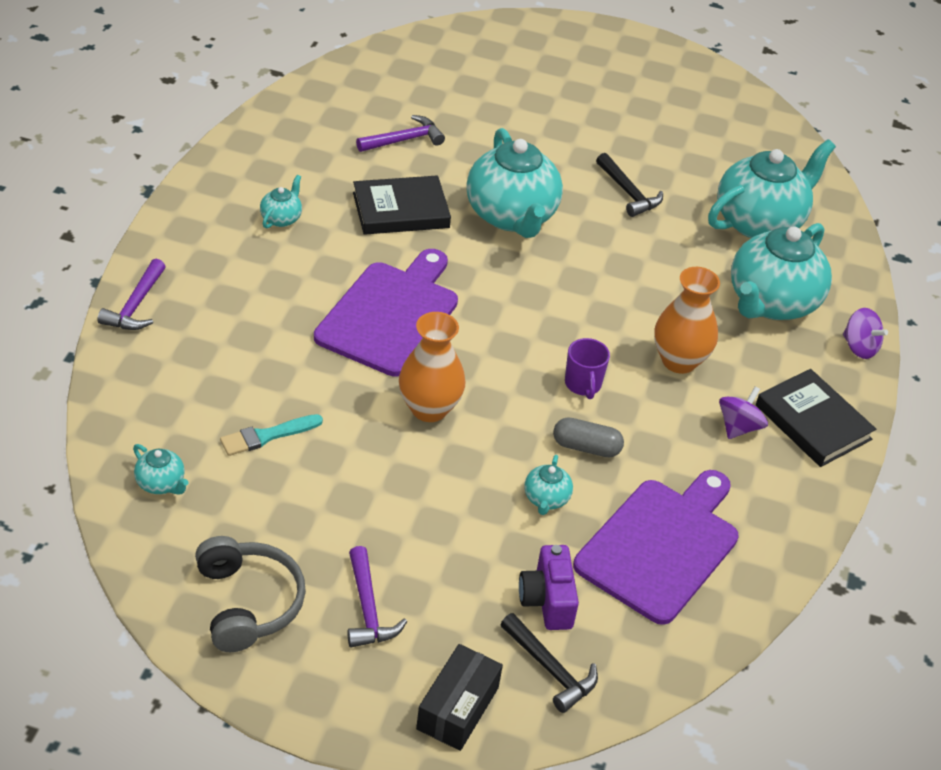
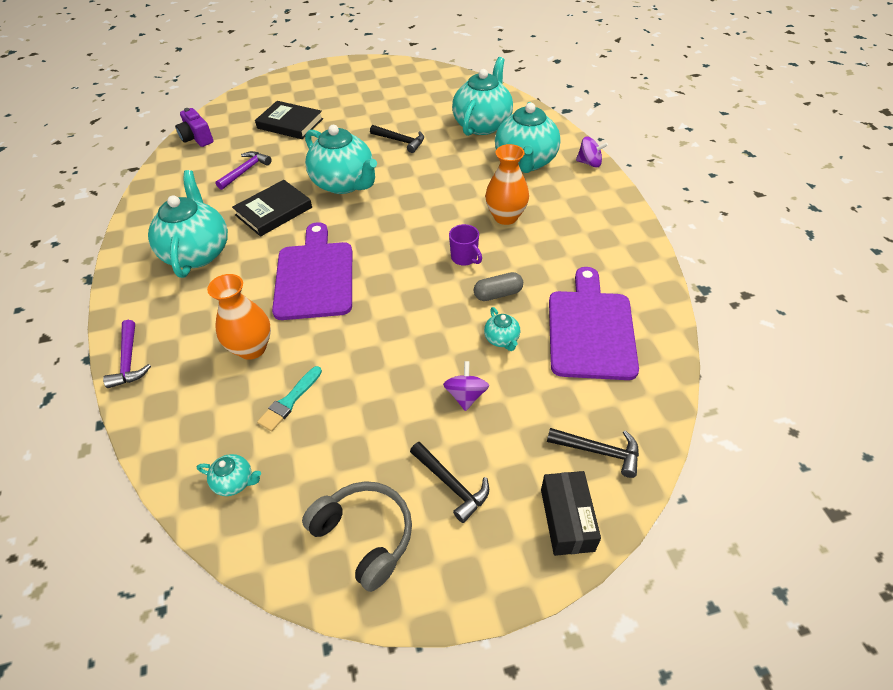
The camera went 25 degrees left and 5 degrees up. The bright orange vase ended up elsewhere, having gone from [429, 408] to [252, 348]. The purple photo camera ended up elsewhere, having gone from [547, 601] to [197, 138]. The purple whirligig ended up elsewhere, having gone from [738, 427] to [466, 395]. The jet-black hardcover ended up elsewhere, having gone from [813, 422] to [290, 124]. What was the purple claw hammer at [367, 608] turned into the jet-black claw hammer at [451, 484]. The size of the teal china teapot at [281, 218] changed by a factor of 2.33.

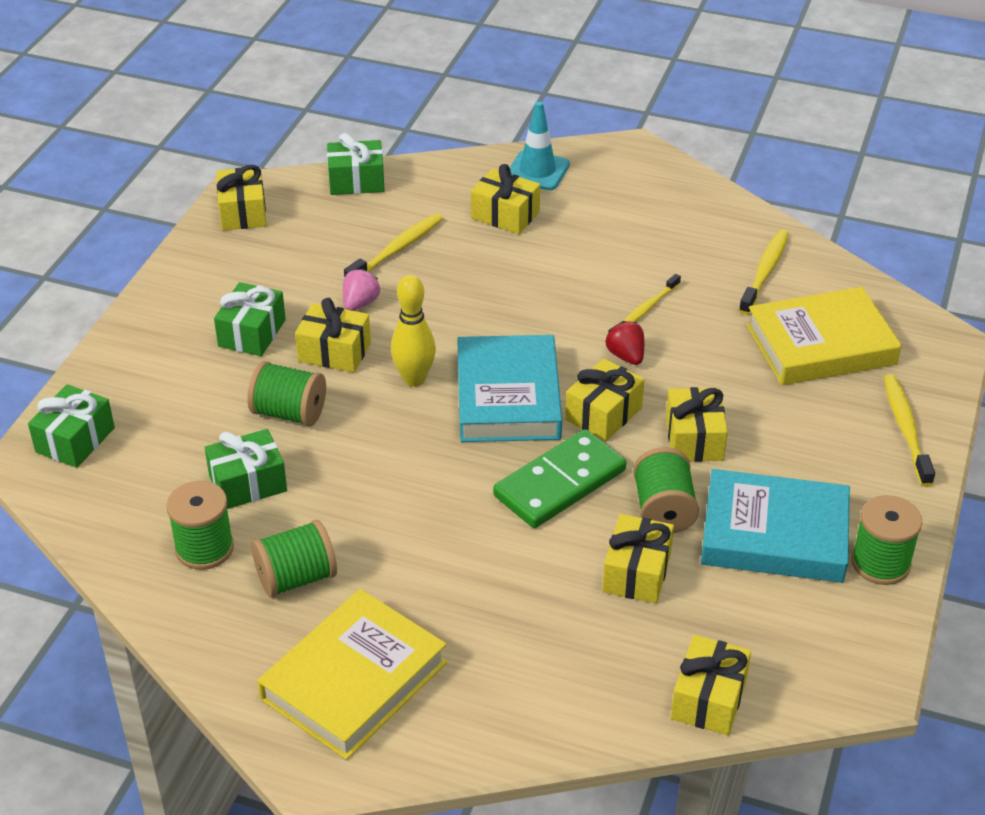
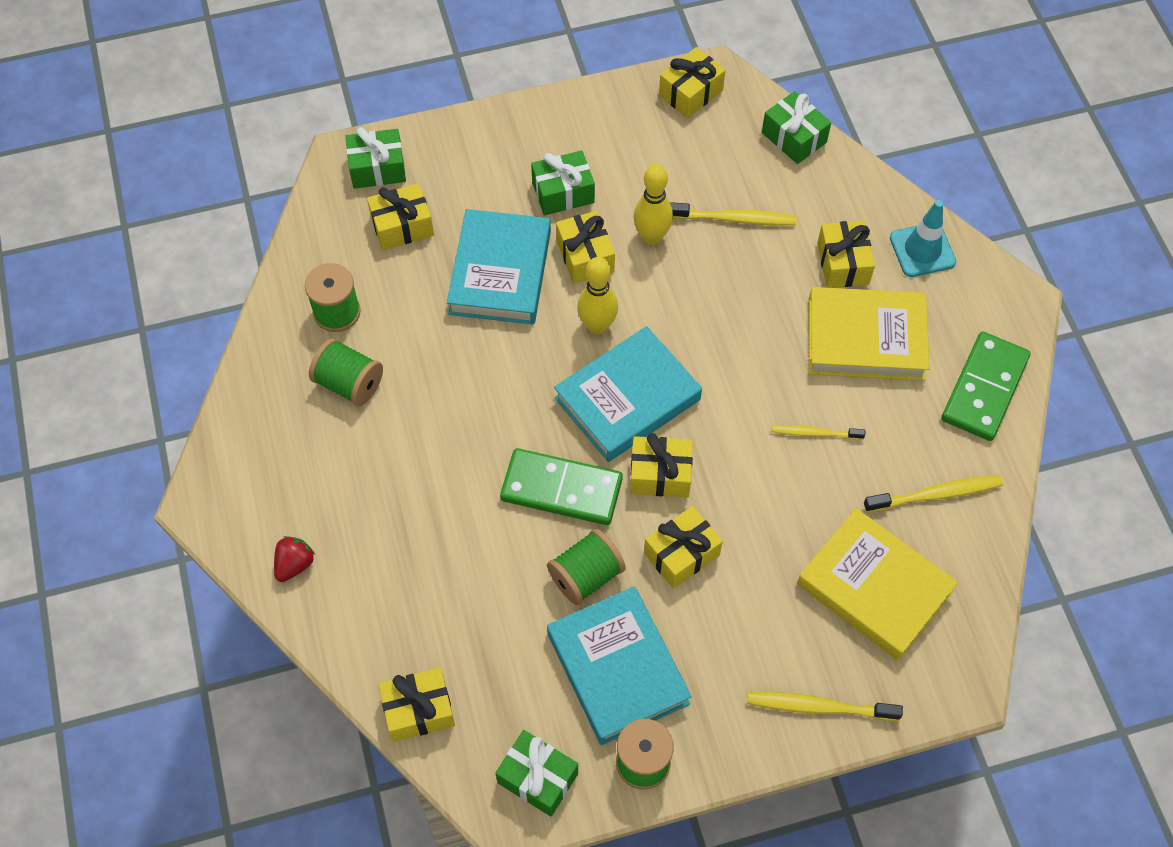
The camera went 55 degrees right and 20 degrees up. The second view gained the emerald domino tile at [984, 388]. The emerald present ended up elsewhere, having gone from [248, 483] to [538, 778]. The bright yellow hardcover ended up elsewhere, having gone from [354, 681] to [865, 339]. The bright yellow present ended up elsewhere, having gone from [637, 572] to [402, 226]. The crimson berry ended up elsewhere, having gone from [626, 356] to [294, 564]. Where the emerald spool stood at [289, 413], the teal hardcover came to stand at [500, 272]. Where the rose-pink berry stood at [360, 303], the bright yellow bowling pin came to stand at [651, 237]. The bright yellow tooth brush at [906, 429] ended up facing another way, 135 degrees counterclockwise from before.

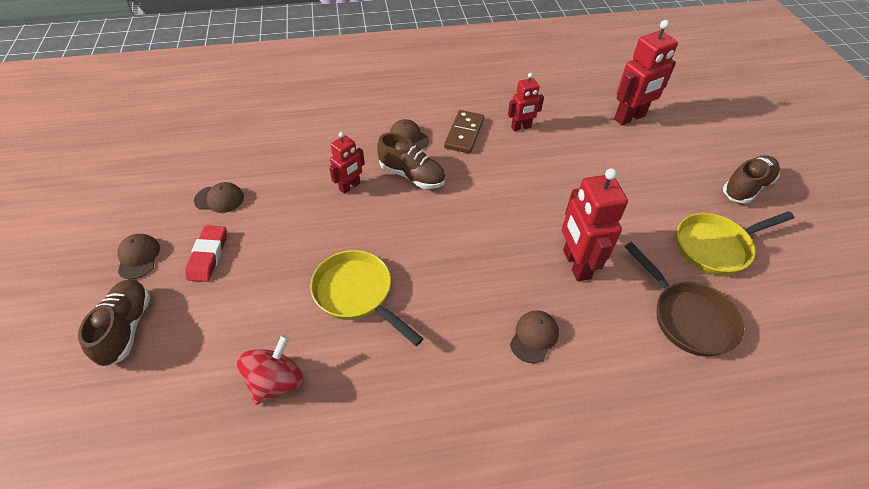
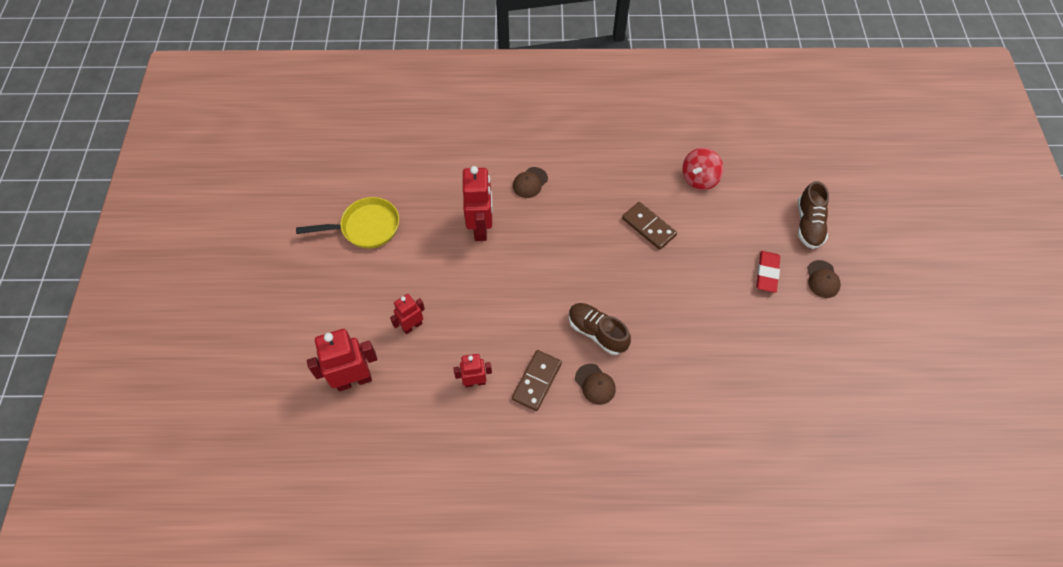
The camera went 170 degrees left and 10 degrees up. The second view lost the russet baseball cap at [219, 199]. The second view lost the russet frying pan at [687, 317]. The second view lost the russet sneaker at [746, 187]. The crimson robot figure ended up elsewhere, having gone from [350, 187] to [412, 326]. Where the bright yellow frying pan stood at [357, 294], the russet domino tile came to stand at [648, 227].

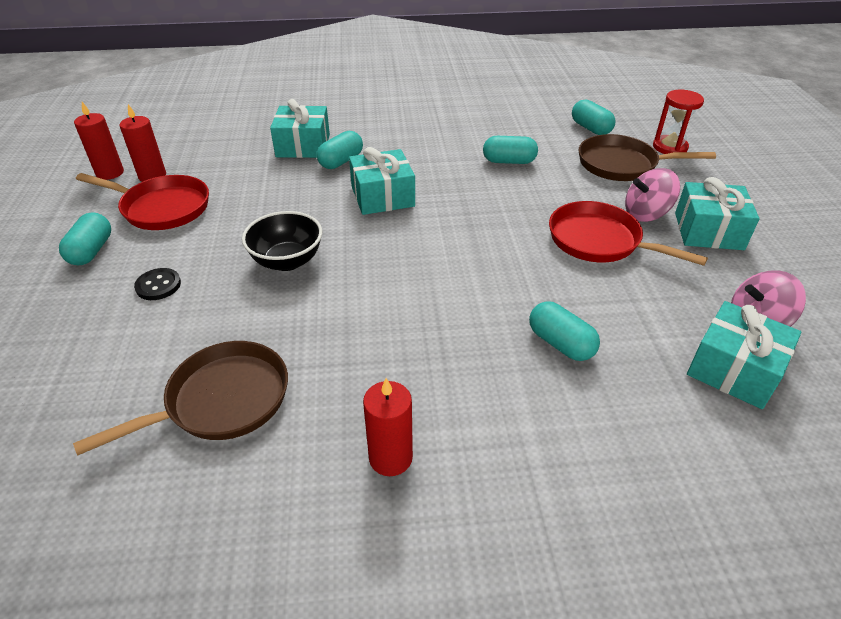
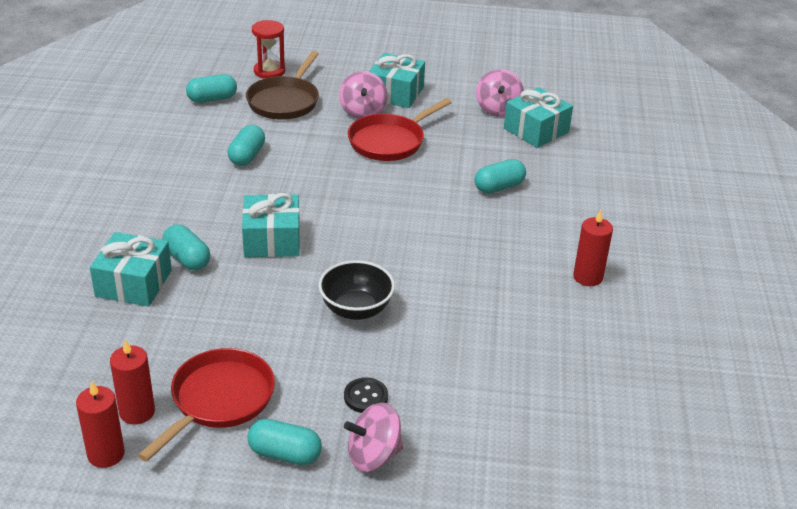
The camera went 80 degrees left and 5 degrees down. The second view lost the russet frying pan at [221, 401]. The second view gained the rose-pink whirligig at [373, 455].

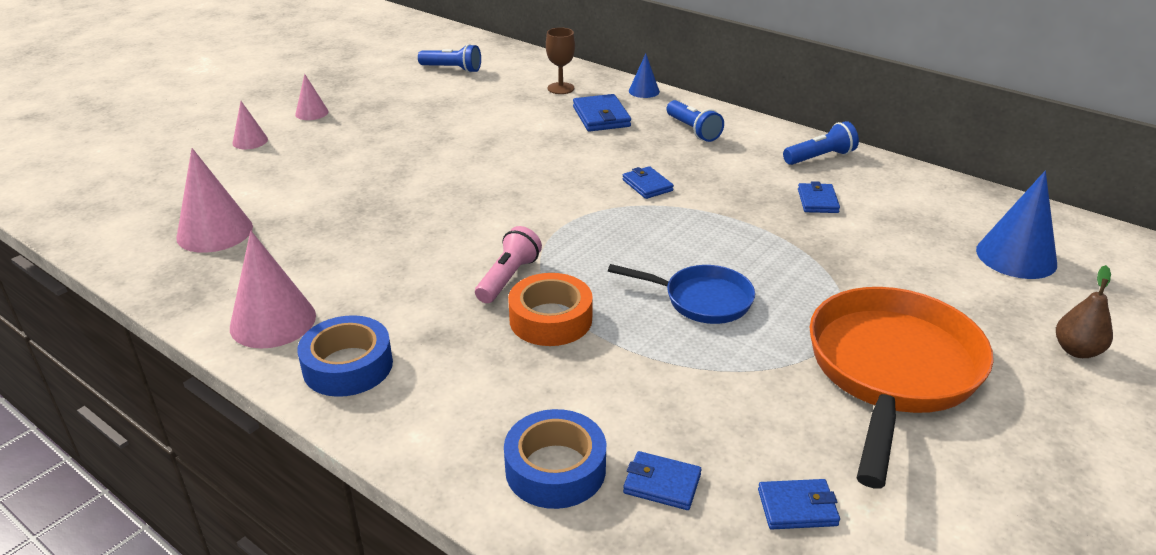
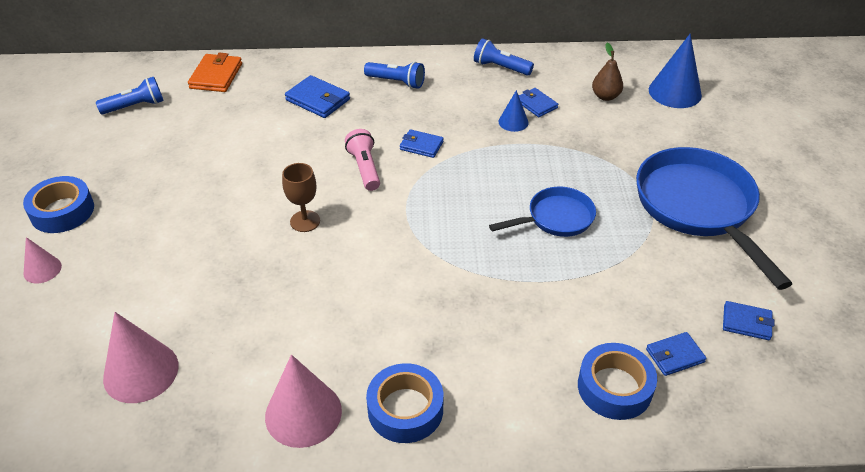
The camera went 40 degrees left and 10 degrees up. The second view lost the bright orange sticky tape at [550, 319]. The second view gained the bright orange wallet at [216, 76]. The rose-pink torch ended up elsewhere, having gone from [508, 278] to [365, 168]. The russet chalice ended up elsewhere, having gone from [560, 88] to [305, 221]. The blue solid cone ended up elsewhere, having gone from [644, 91] to [513, 122]. The russet pear fruit ended up elsewhere, having gone from [1076, 350] to [605, 96]. Where the rose-pink solid cone stood at [311, 113], the blue sticky tape came to stand at [62, 211]. What was the bright orange frying pan at [891, 371] turned into the blue frying pan at [698, 207]. The blue wallet at [797, 507] ended up facing another way, 60 degrees clockwise from before. The blue torch at [820, 157] ended up facing another way, 90 degrees counterclockwise from before.

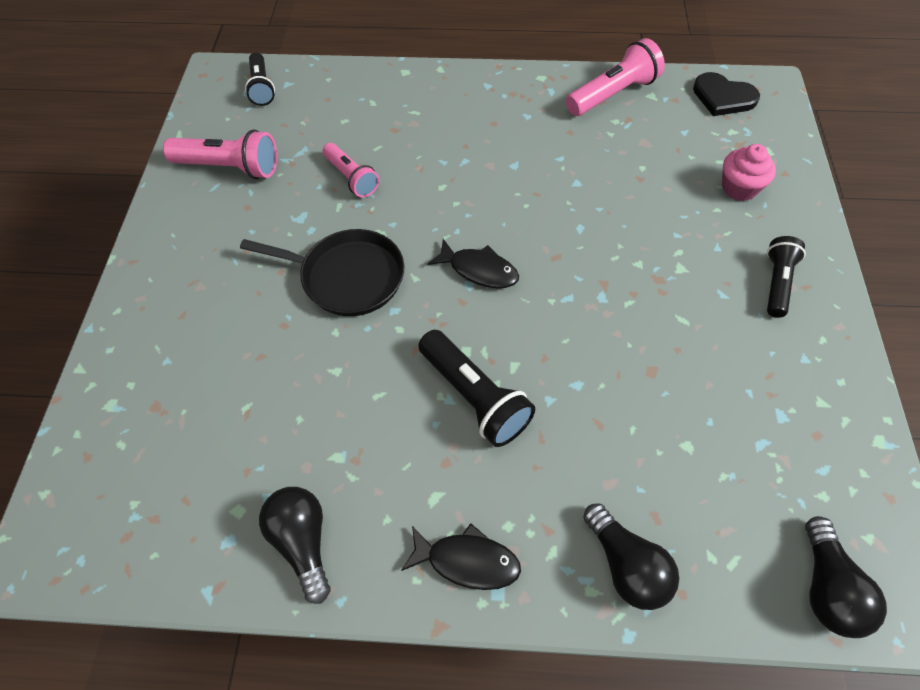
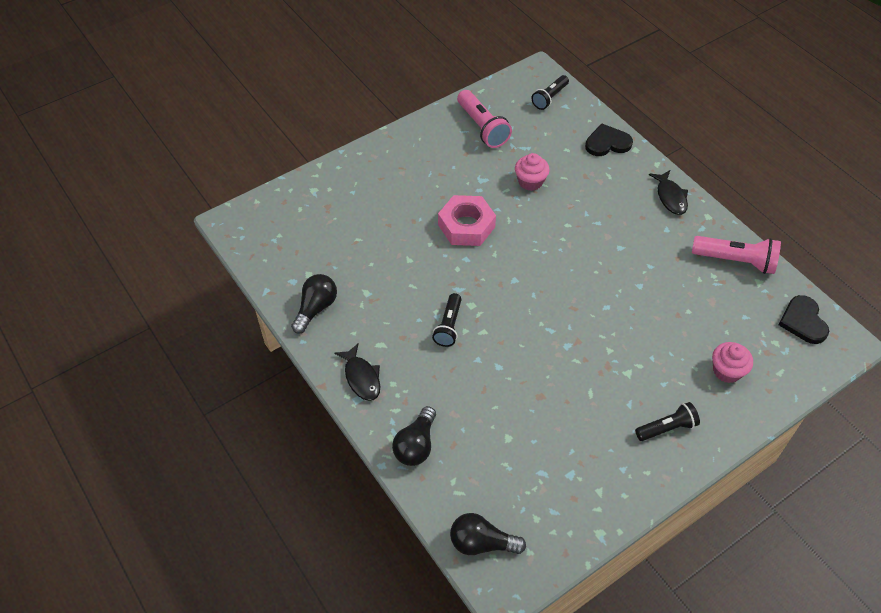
The camera went 50 degrees right and 5 degrees down. The second view gained the jet-black heart at [607, 143]. The jet-black fish ended up elsewhere, having gone from [479, 270] to [670, 197]. Where the jet-black frying pan stood at [348, 277], the rose-pink nut came to stand at [466, 226]. Where the rose-pink torch stood at [351, 178], the rose-pink fairy cake came to stand at [530, 182]. The jet-black light bulb at [827, 588] ended up facing another way, 45 degrees clockwise from before. The size of the jet-black torch at [475, 397] changed by a factor of 0.66.

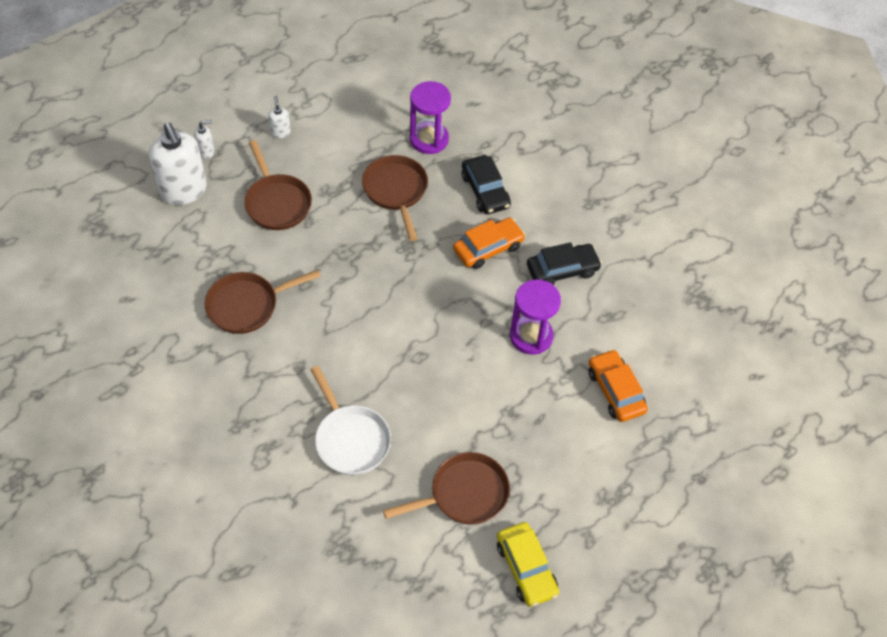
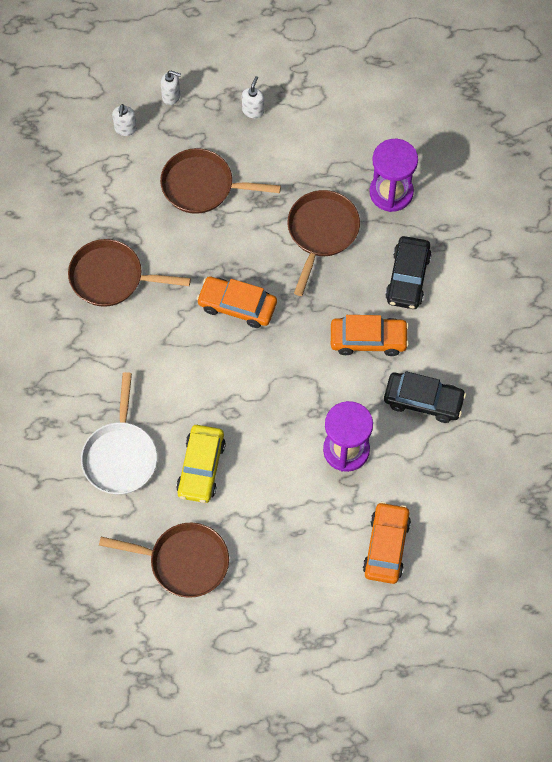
The camera went 35 degrees right and 10 degrees up. The second view gained the bright orange automobile at [237, 305]. The bright yellow automobile ended up elsewhere, having gone from [526, 568] to [201, 467]. The russet frying pan at [277, 203] ended up facing another way, 90 degrees clockwise from before. The size of the pure white soap dispenser at [183, 191] changed by a factor of 0.44.

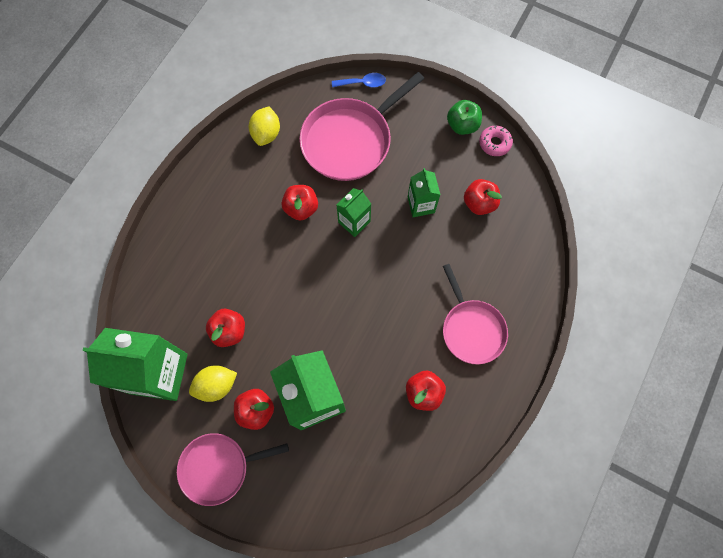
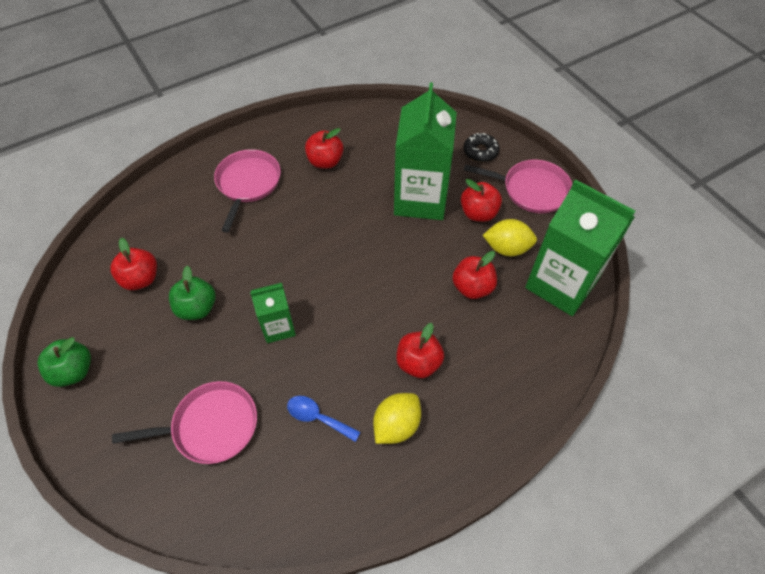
The camera went 150 degrees left and 15 degrees down. The second view lost the rose-pink glazed donut at [494, 143]. The second view gained the jet-black glazed donut at [480, 151]. The bright yellow citrus fruit ended up elsewhere, having gone from [266, 134] to [396, 425]. The crimson toy apple ended up elsewhere, having gone from [301, 208] to [418, 363]. The blue spoon ended up elsewhere, having gone from [362, 83] to [317, 417]. Where the emerald carton stood at [421, 205], the emerald toy apple came to stand at [197, 308]. The size of the rose-pink frying pan at [350, 141] changed by a factor of 0.66.

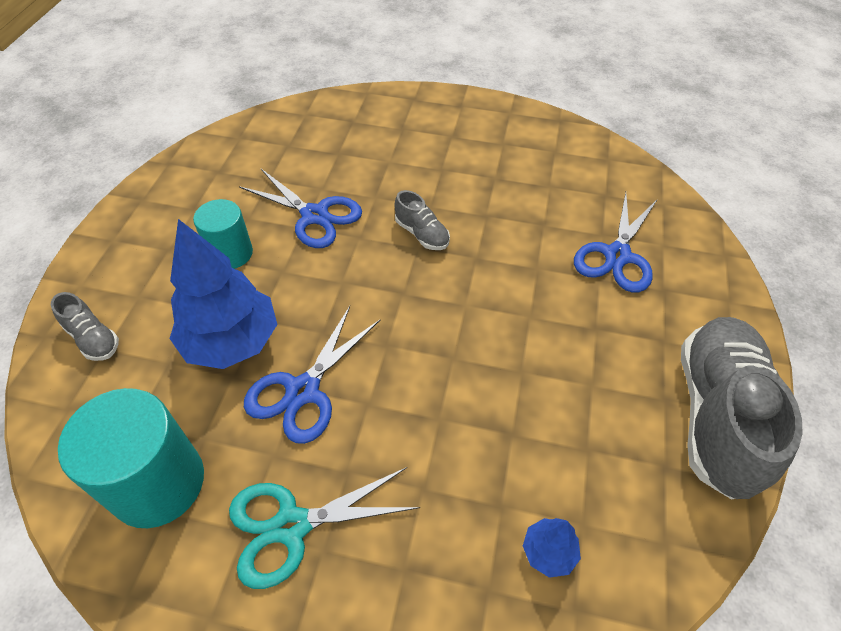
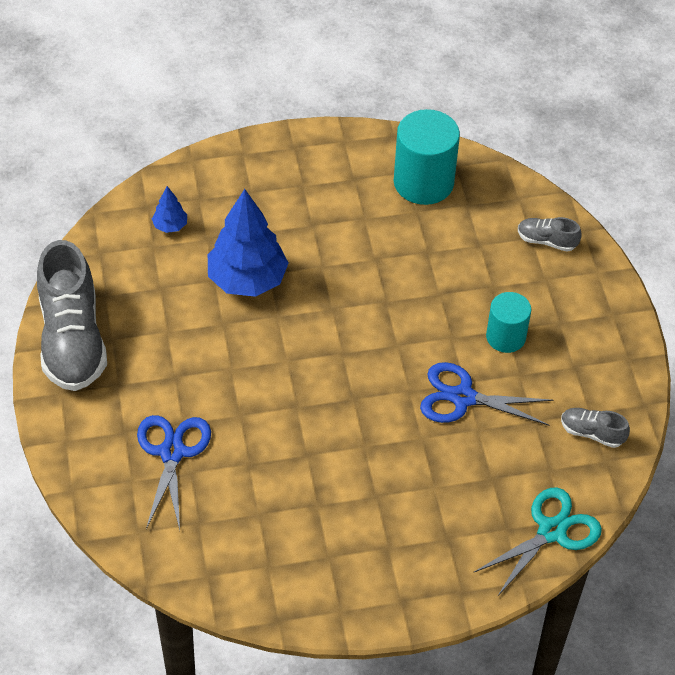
The camera went 155 degrees right and 0 degrees up. The second view lost the blue scissors at [303, 391]. The blue tree ended up elsewhere, having gone from [232, 342] to [247, 280]. The teal scissors ended up elsewhere, having gone from [291, 526] to [552, 531]. The gray sneaker ended up elsewhere, having gone from [422, 234] to [592, 433].

